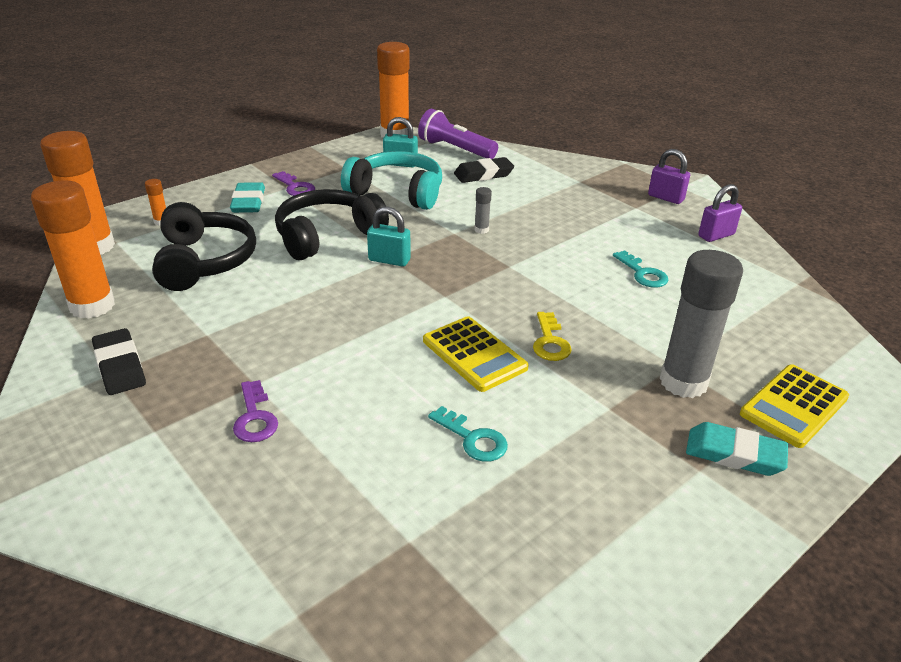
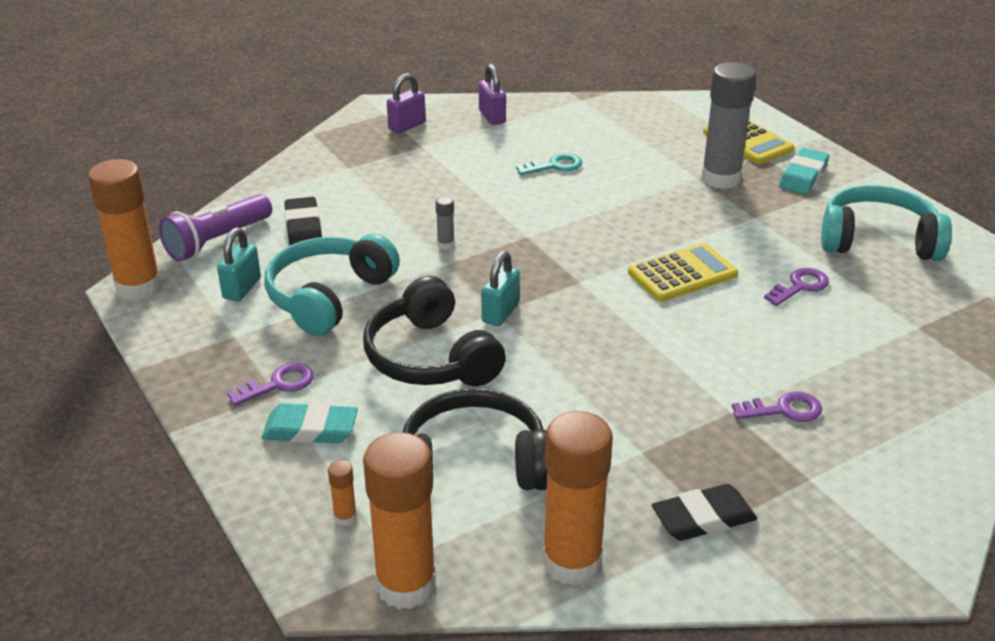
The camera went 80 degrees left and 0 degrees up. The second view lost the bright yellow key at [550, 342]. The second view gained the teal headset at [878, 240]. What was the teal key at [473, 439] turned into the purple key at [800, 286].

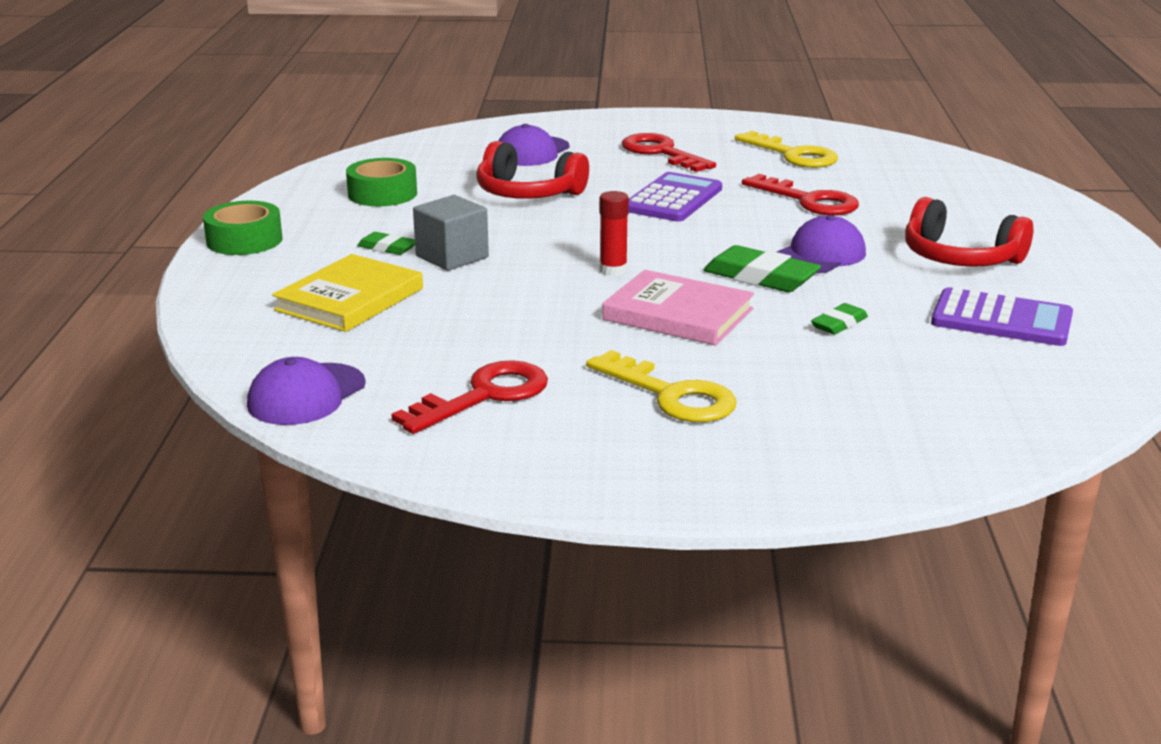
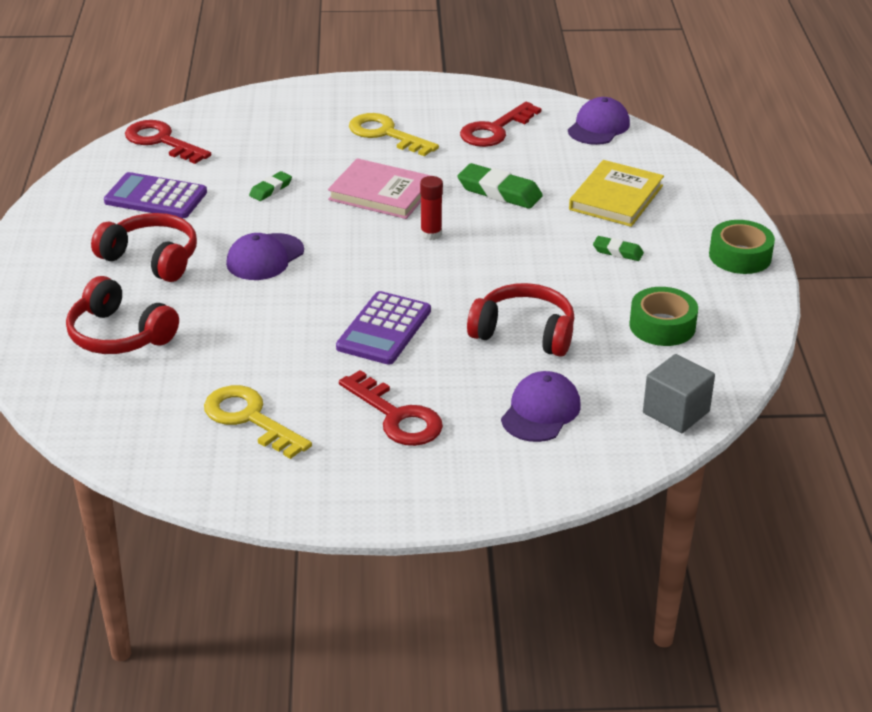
The camera went 175 degrees right and 10 degrees up. The second view gained the crimson headset at [119, 335]. The gray solid cube ended up elsewhere, having gone from [452, 257] to [676, 412]. The emerald gum eraser ended up elsewhere, having gone from [760, 277] to [499, 192]. The crimson key ended up elsewhere, having gone from [808, 200] to [162, 141].

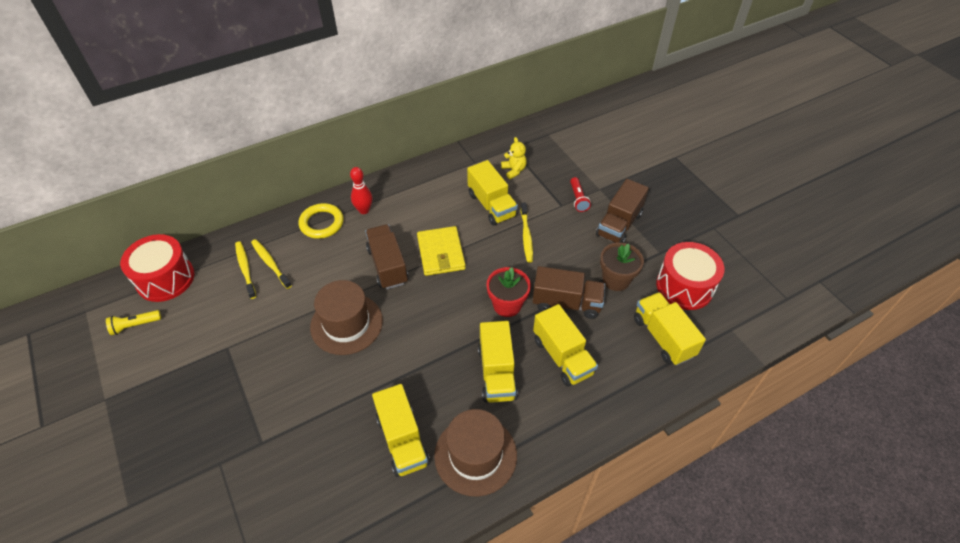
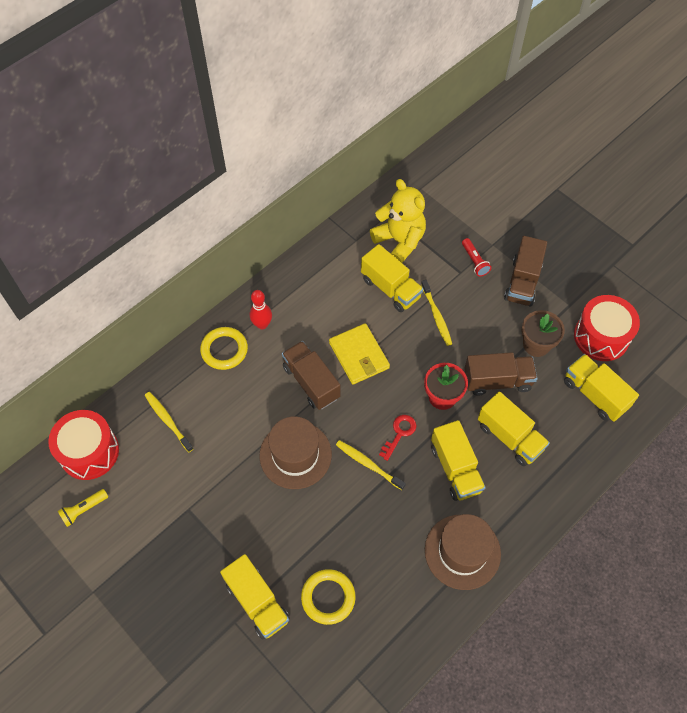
The camera went 15 degrees left and 10 degrees up. The second view gained the bright yellow torus at [328, 597]. The second view gained the crimson key at [399, 433]. The bright yellow tooth brush ended up elsewhere, having gone from [270, 263] to [368, 464]. The bright yellow toy truck ended up elsewhere, having gone from [402, 440] to [257, 602]. The size of the bright yellow stuffed bear at [514, 170] changed by a factor of 1.97.

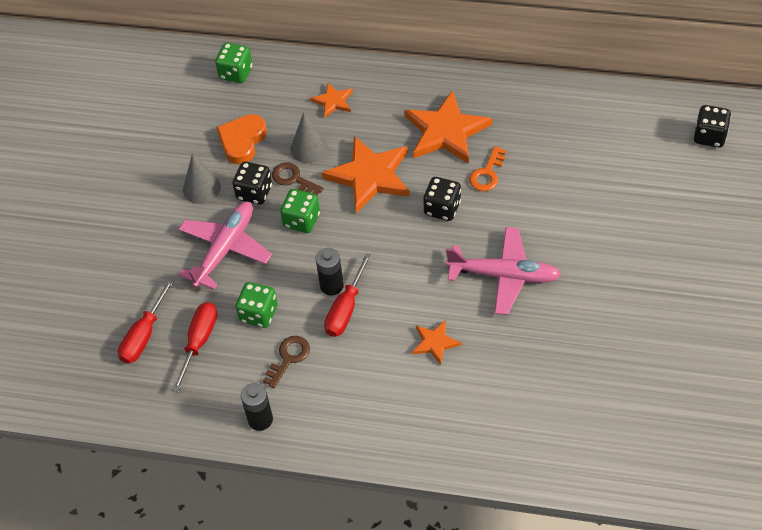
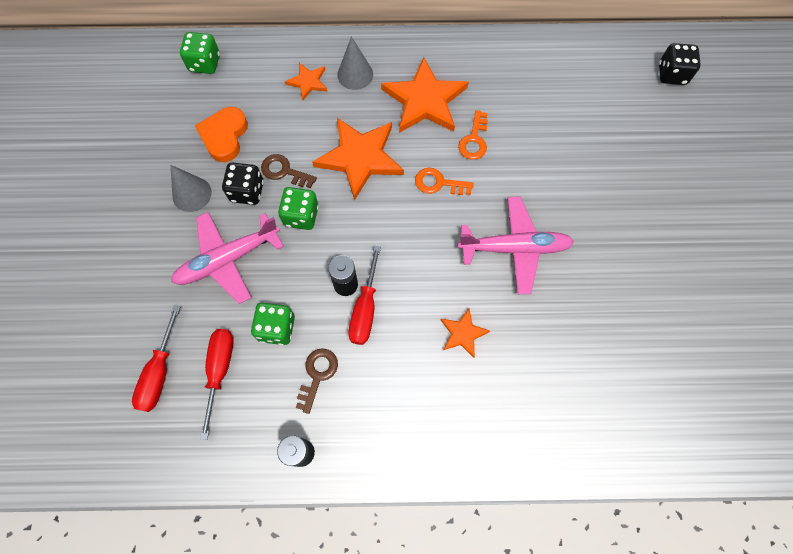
The camera went 15 degrees left and 15 degrees up. The gray solid cone ended up elsewhere, having gone from [309, 148] to [355, 74]. Where the jet-black game die stood at [442, 208], the bright orange key came to stand at [438, 183]. The rose-pink plane at [225, 249] ended up facing another way, 135 degrees counterclockwise from before.

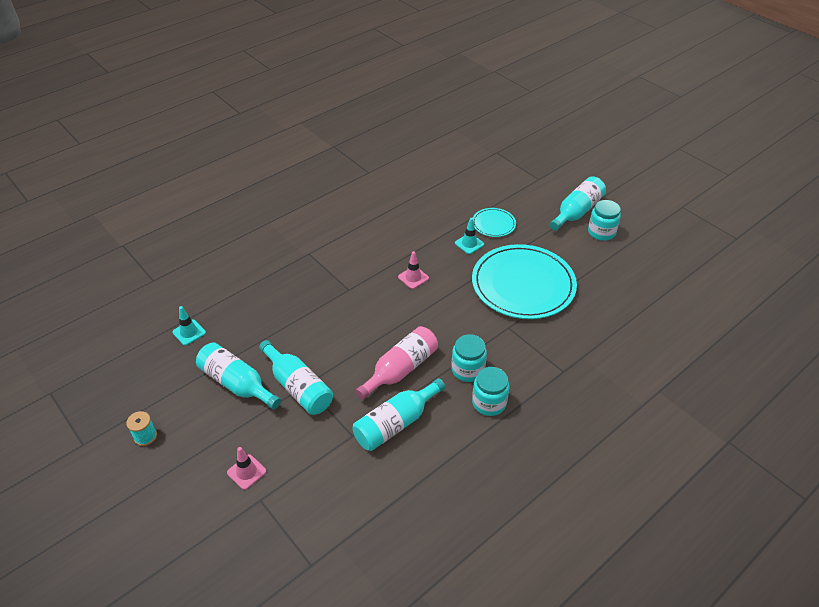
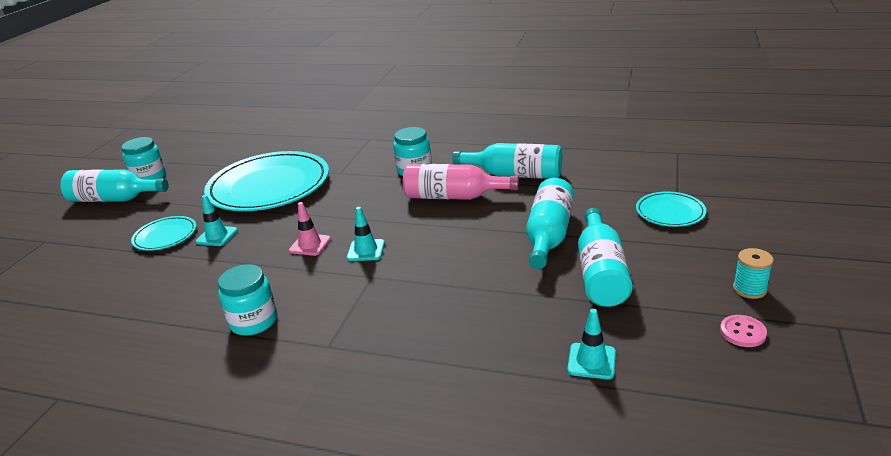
The camera went 120 degrees left and 15 degrees down. The second view gained the teal road cone at [366, 250]. The second view gained the rose-pink button at [742, 332]. The teal jam jar ended up elsewhere, having gone from [489, 402] to [254, 321]. Where the rose-pink road cone stood at [246, 472], the teal plate came to stand at [670, 212].

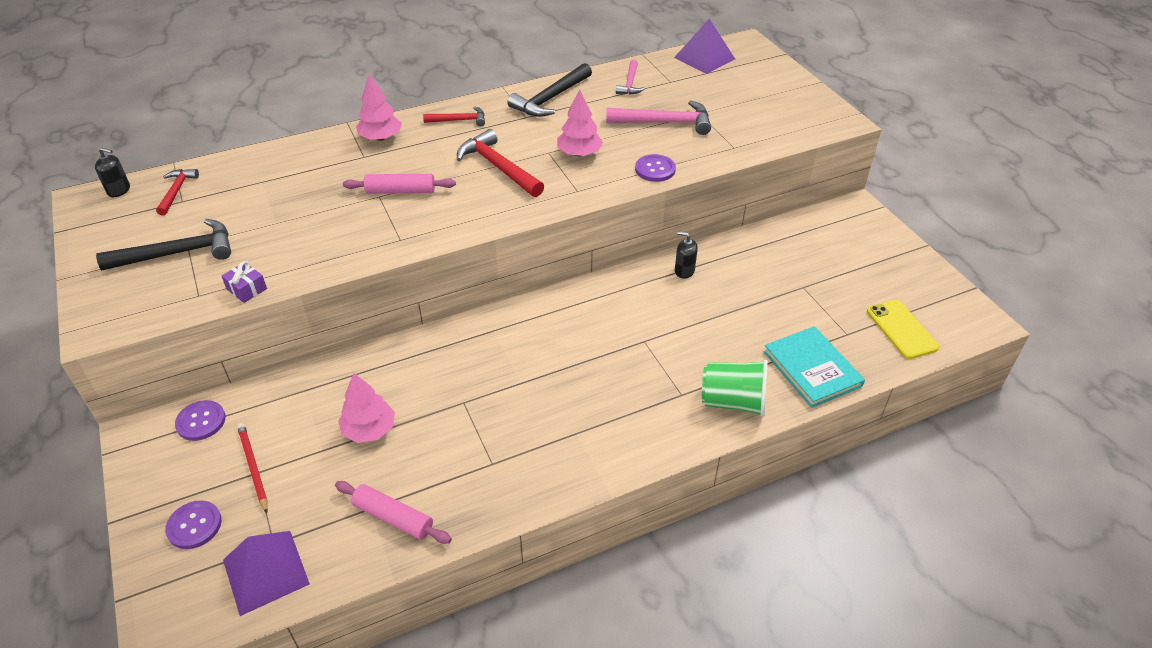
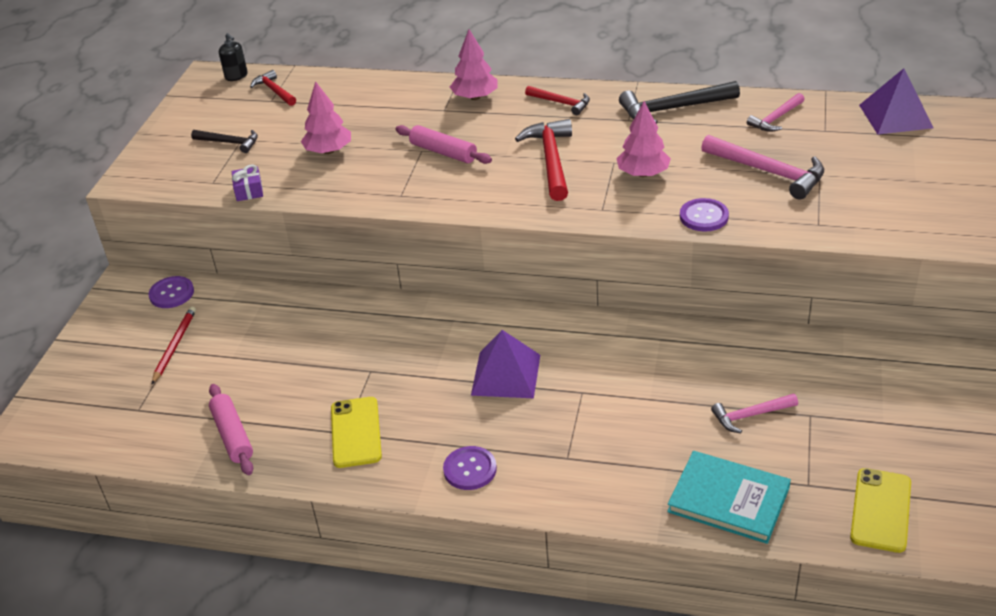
The camera went 40 degrees right and 5 degrees down. The second view lost the jet-black soap dispenser at [684, 271]. The second view lost the emerald beaker at [733, 402]. The second view gained the bright yellow mobile phone at [356, 432]. The second view gained the rose-pink claw hammer at [750, 415]. The purple button ended up elsewhere, having gone from [194, 525] to [470, 469]. The purple pyramid ended up elsewhere, having gone from [265, 572] to [506, 375]. The rose-pink tree ended up elsewhere, having gone from [369, 429] to [328, 151]. The crimson claw hammer at [176, 191] ended up facing another way, 75 degrees counterclockwise from before. The teal hardcover at [812, 368] ended up facing another way, 75 degrees counterclockwise from before. The size of the jet-black claw hammer at [178, 253] changed by a factor of 0.59.

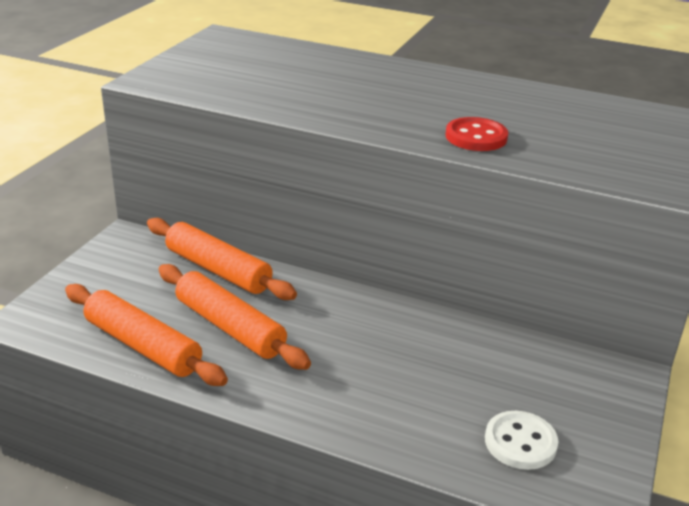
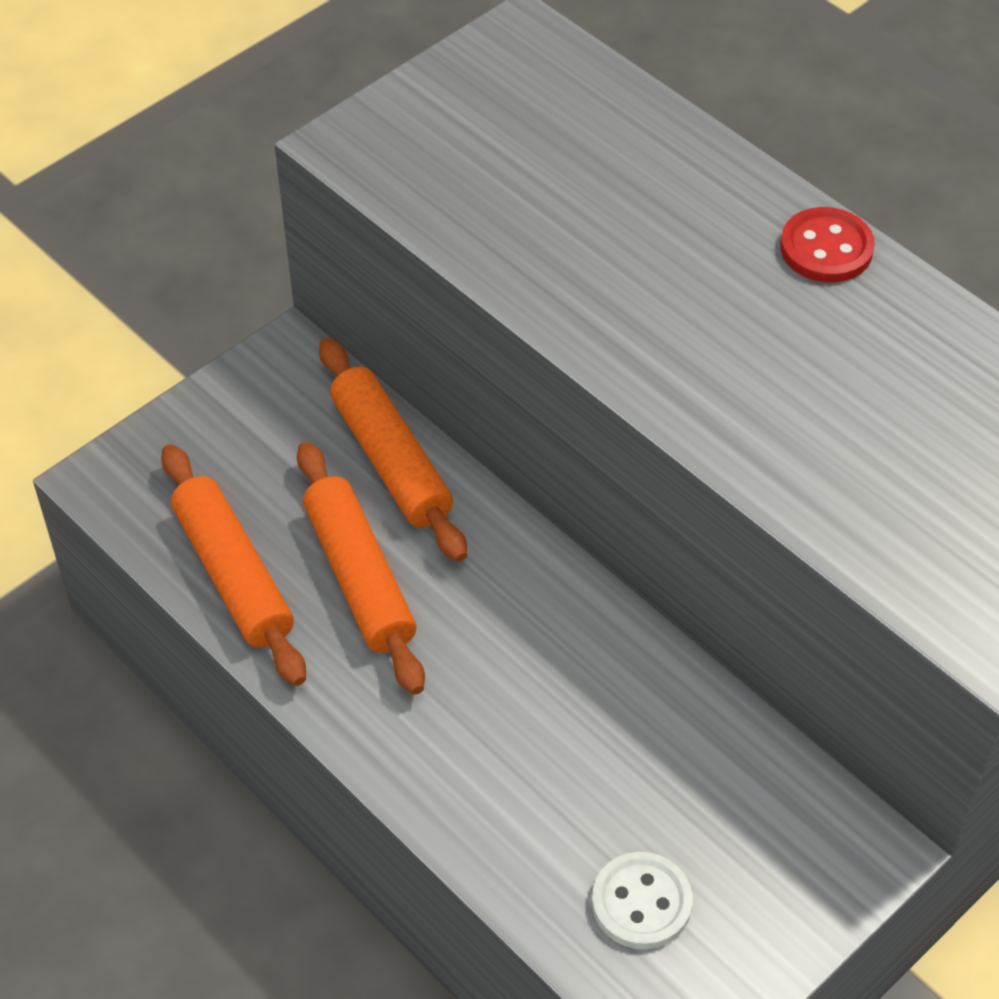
The camera went 25 degrees right and 20 degrees up. The crimson button ended up elsewhere, having gone from [476, 137] to [826, 248].

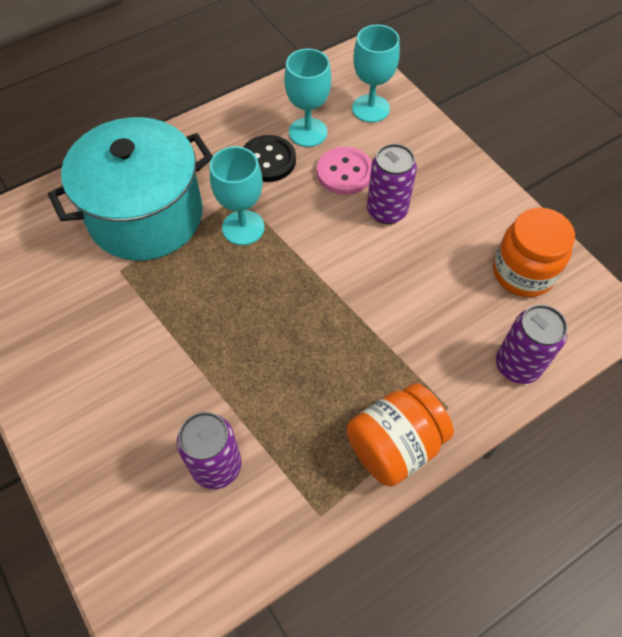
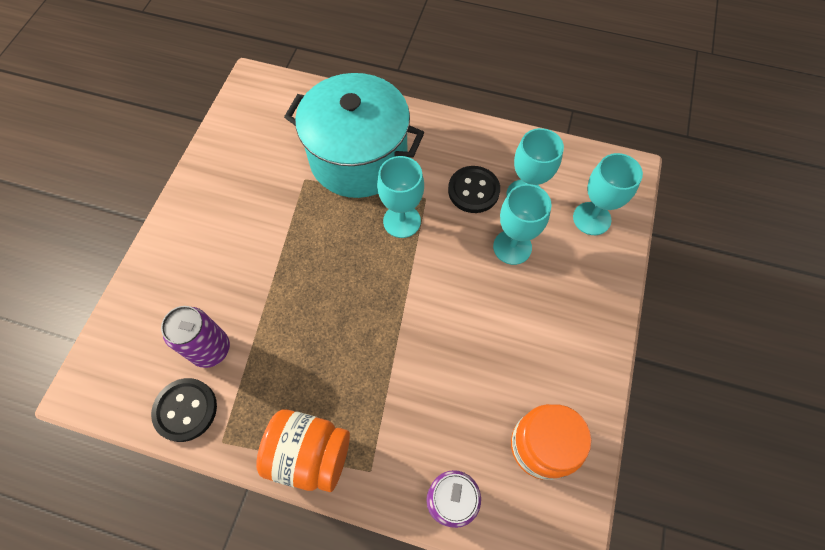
The camera went 50 degrees right and 5 degrees up. The second view lost the purple can at [386, 211]. The second view gained the jet-black button at [185, 410]. Where the rose-pink button stood at [344, 172], the teal chalice came to stand at [512, 247].

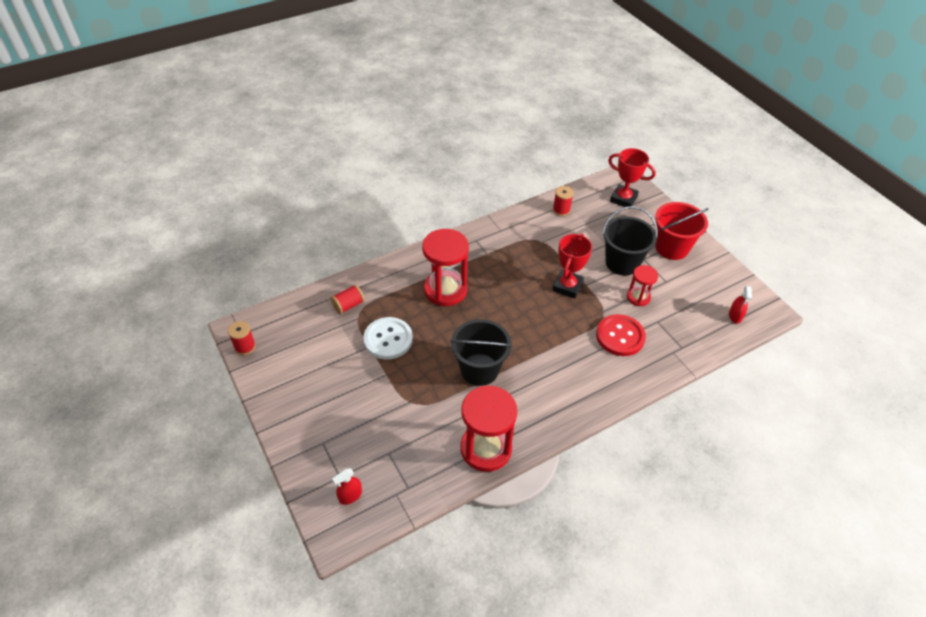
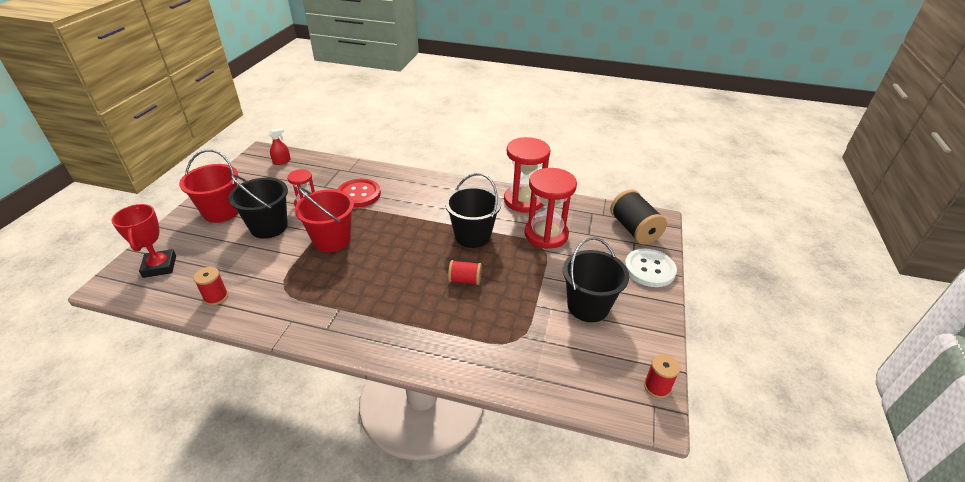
The camera went 135 degrees left and 10 degrees down. The second view gained the jet-black pail at [588, 306]. The crimson spool ended up elsewhere, having gone from [348, 305] to [465, 280]. The pure white button ended up elsewhere, having gone from [388, 339] to [649, 269]. The crimson sand timer ended up elsewhere, having gone from [445, 290] to [546, 234]. Where the crimson spray cleaner stood at [350, 495], the jet-black spool came to stand at [634, 230]. Where the crimson award cup stood at [567, 286], the crimson pail came to stand at [332, 240].

